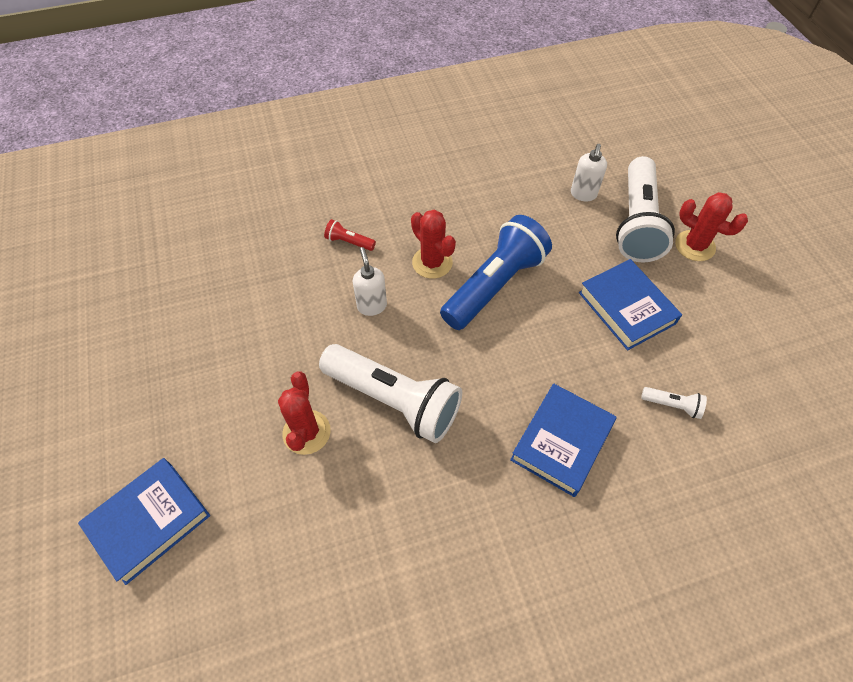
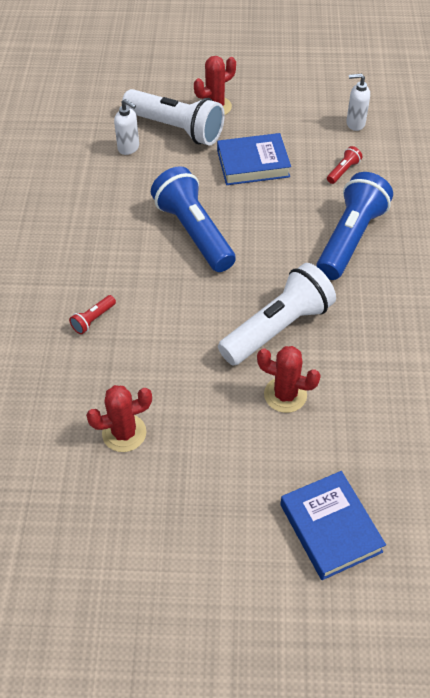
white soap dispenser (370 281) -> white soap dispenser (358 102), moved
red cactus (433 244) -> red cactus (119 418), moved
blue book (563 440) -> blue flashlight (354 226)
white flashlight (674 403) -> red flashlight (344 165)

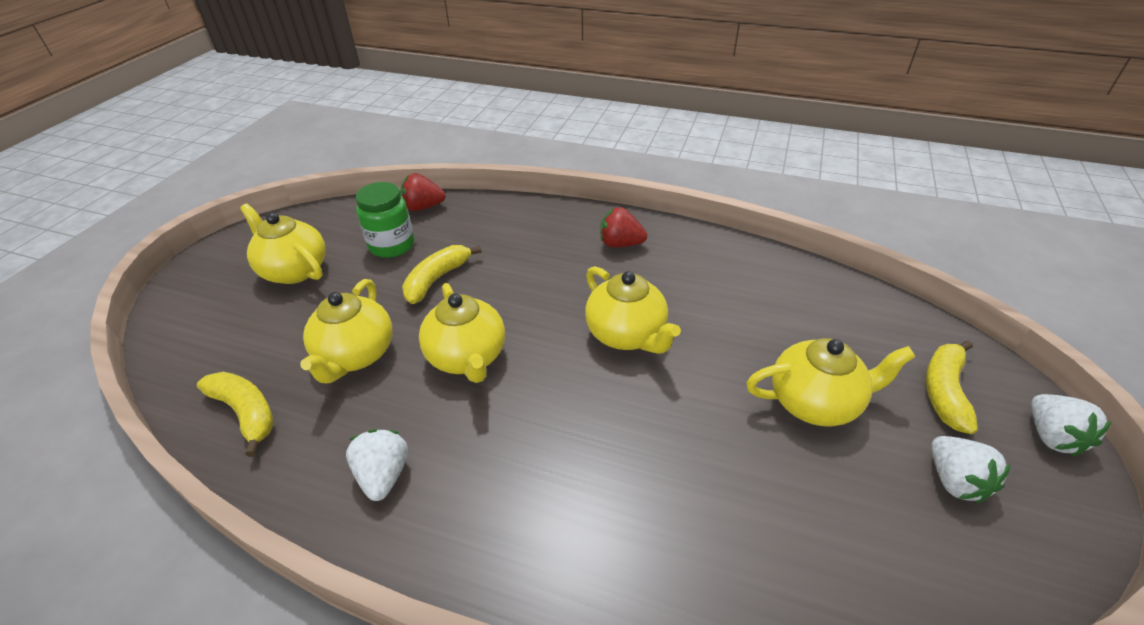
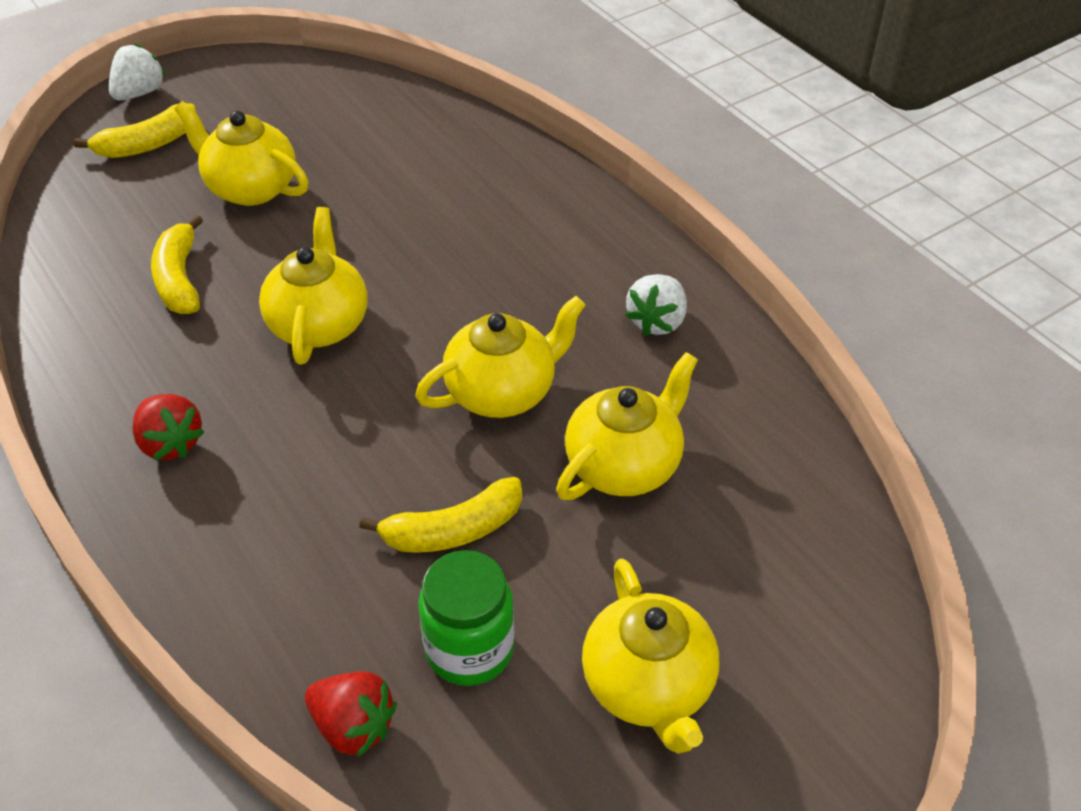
white strawberry (971 469) -> none
yellow banana (235 414) -> yellow banana (177 264), moved
yellow teapot (462 333) -> yellow teapot (500 357), 45 degrees clockwise

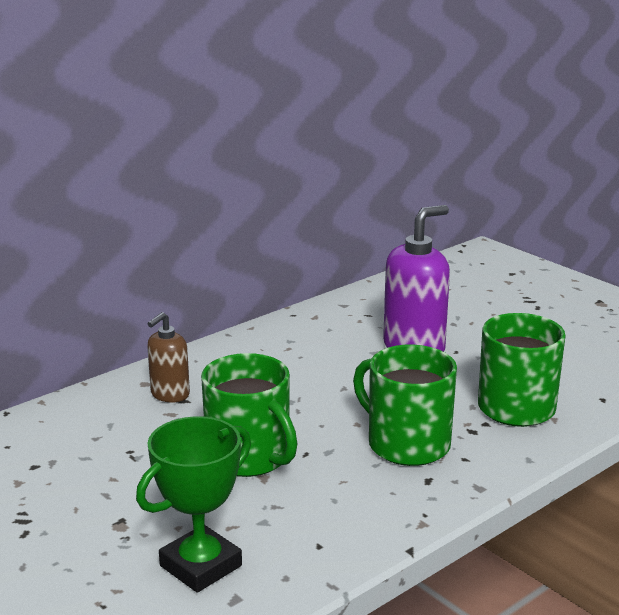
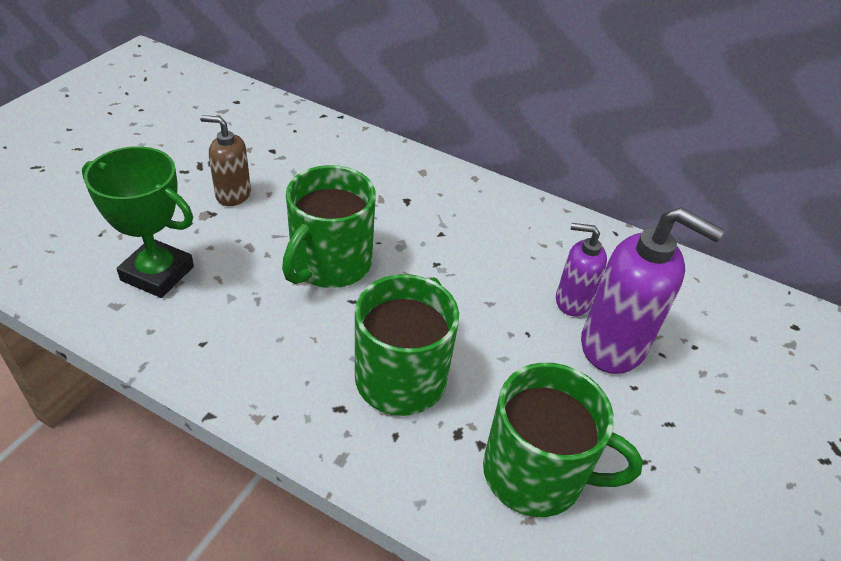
none -> purple soap dispenser (581 269)
brown soap dispenser (168 357) -> brown soap dispenser (225 160), moved

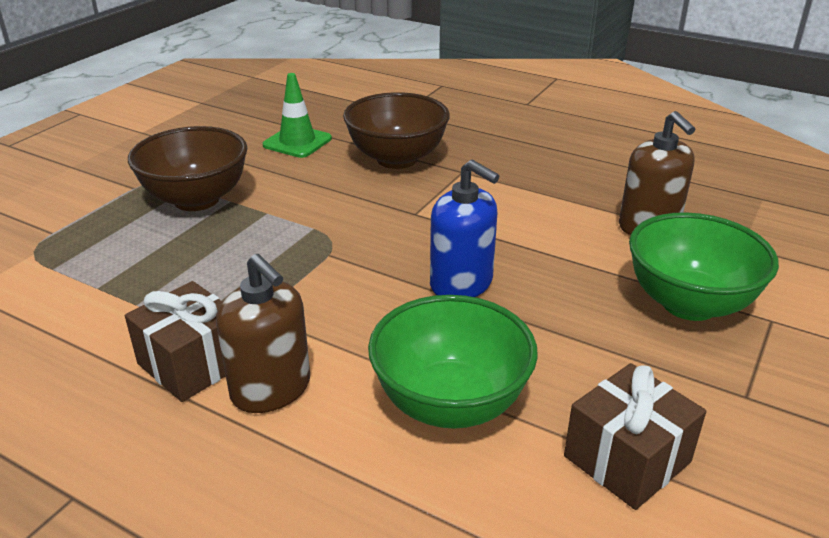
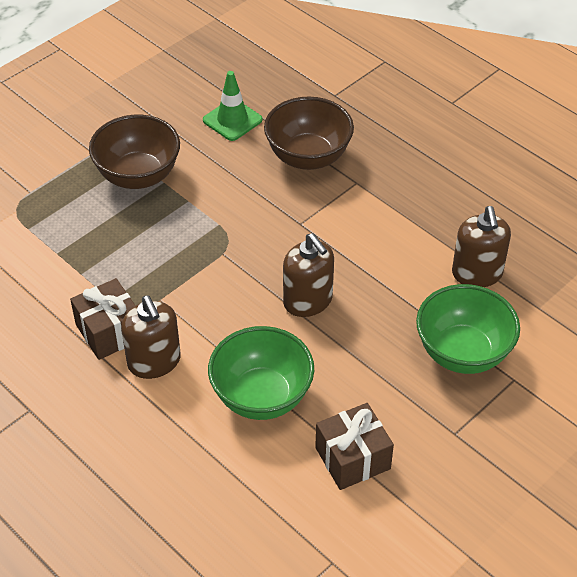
blue soap dispenser (464 228) -> brown soap dispenser (308 275)

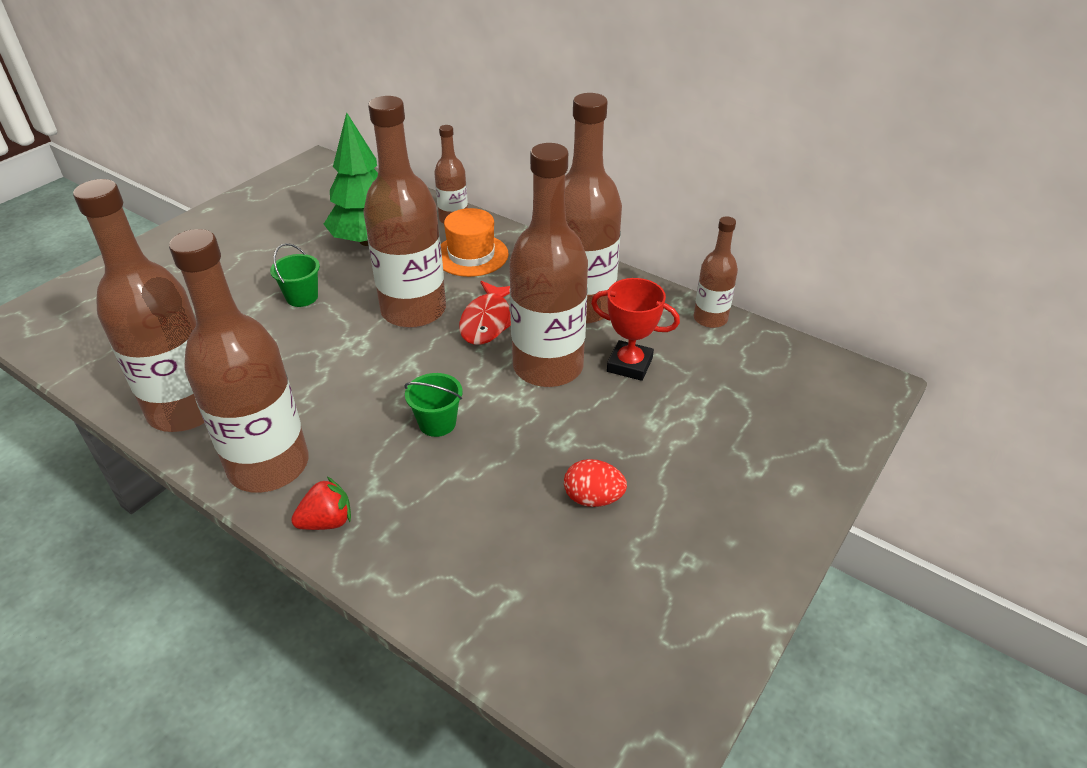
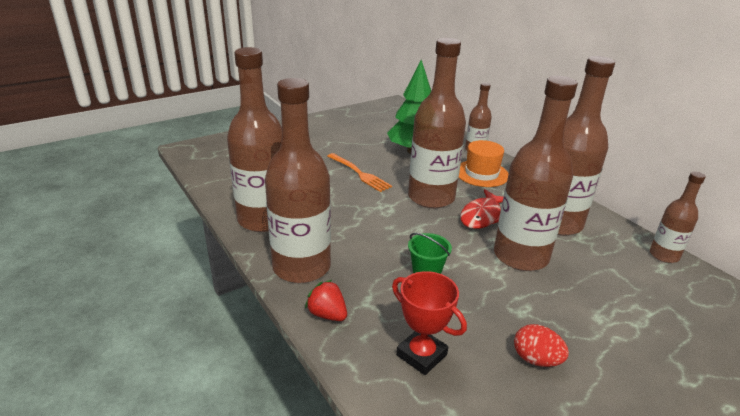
red trophy (635 329) -> red trophy (429 323), moved
green bucket (295 275) -> orange fork (359 172)
red strawberry (321 503) -> red strawberry (326 300), 135 degrees counterclockwise

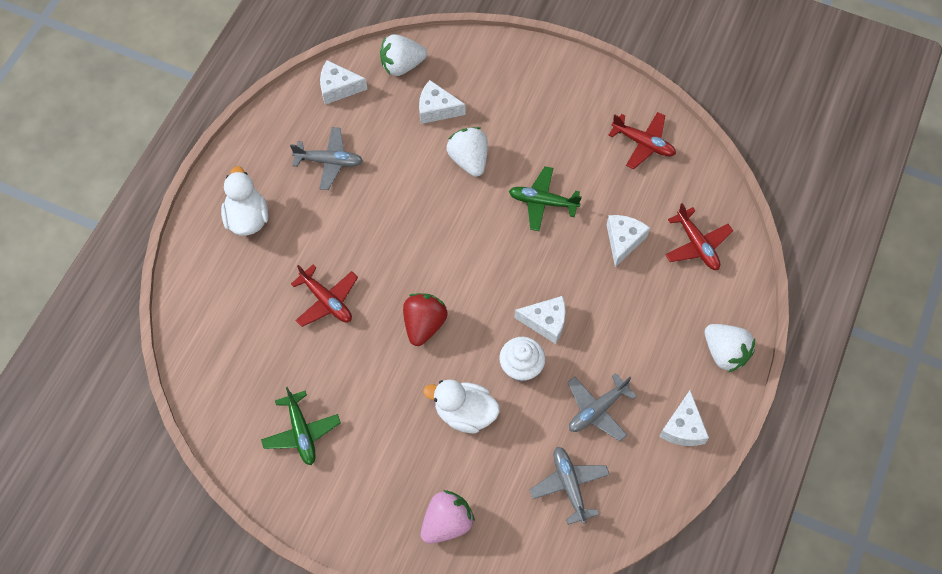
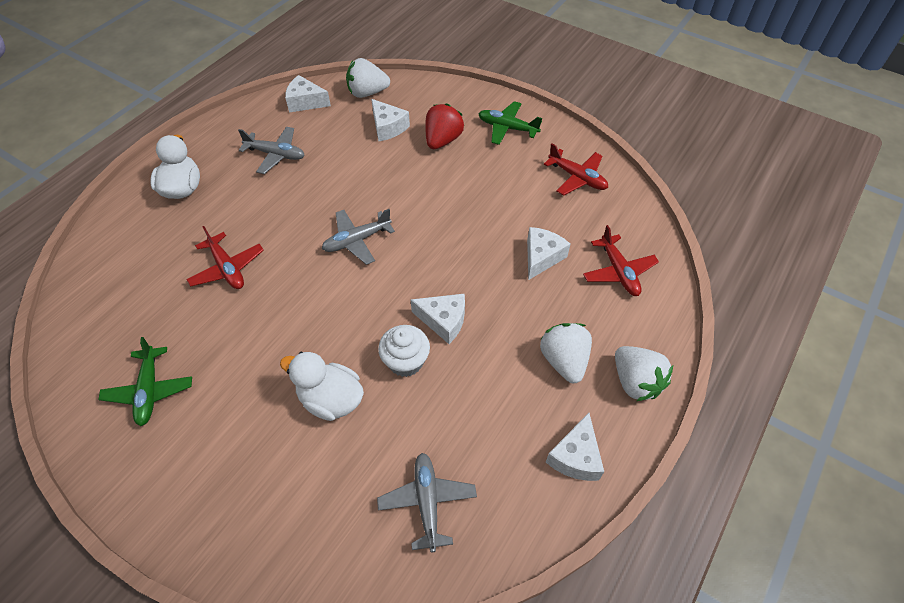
pink strawberry (448 517) -> none
red strawberry (425 319) -> red strawberry (444 126), moved
white strawberry (467 152) -> white strawberry (566 353), moved
green plane (545 198) -> green plane (510 123), moved
grey plane (602 407) -> grey plane (358 237), moved
white cheese (442 102) -> white cheese (390 120), 150 degrees counterclockwise

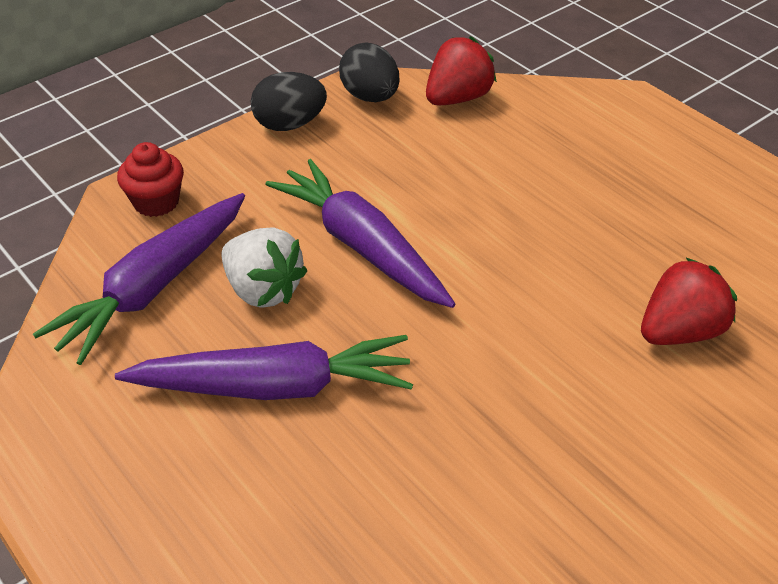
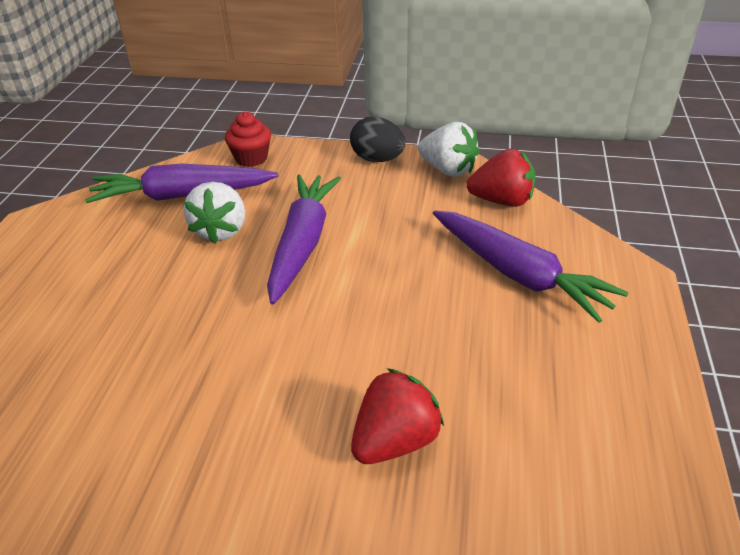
purple carrot (264 367) -> purple carrot (531 266), moved
black egg (369 72) -> white strawberry (448 149)
red strawberry (689 301) -> red strawberry (397 416), 60 degrees counterclockwise

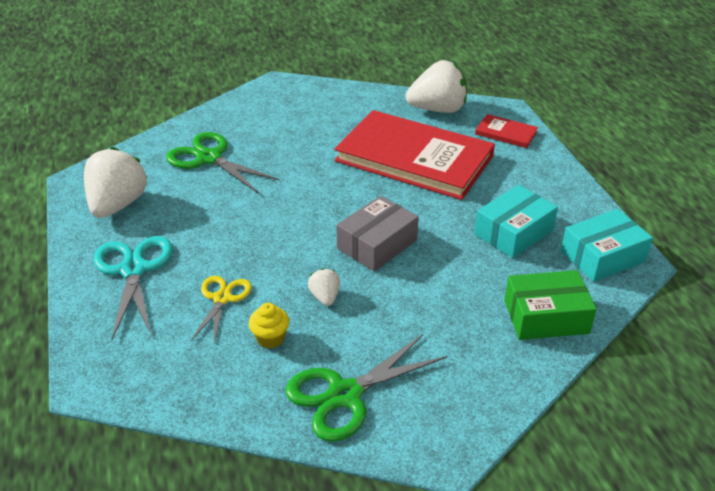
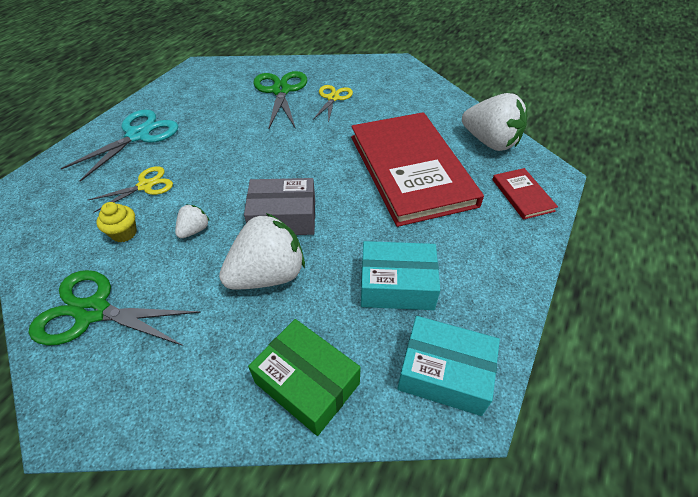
none -> yellow scissors (333 104)
white strawberry (115 182) -> white strawberry (262 251), moved

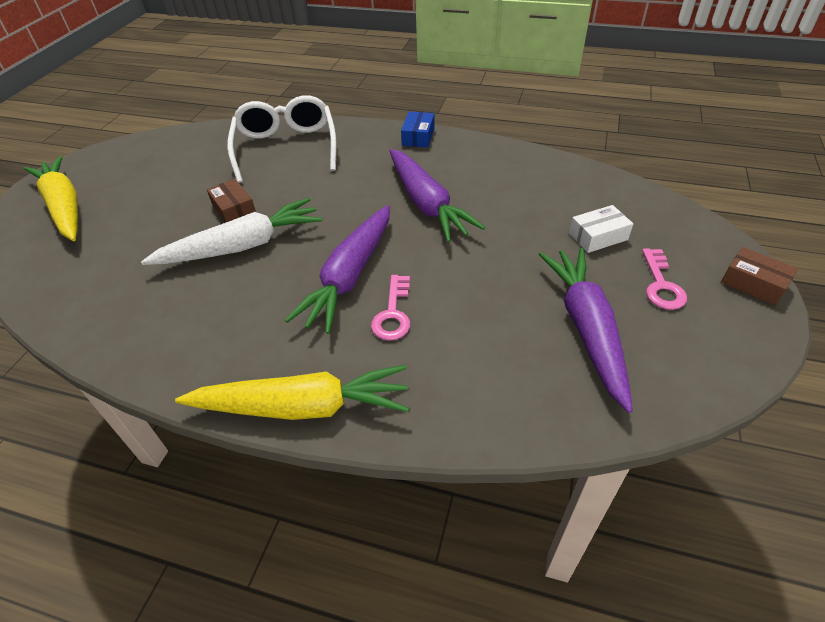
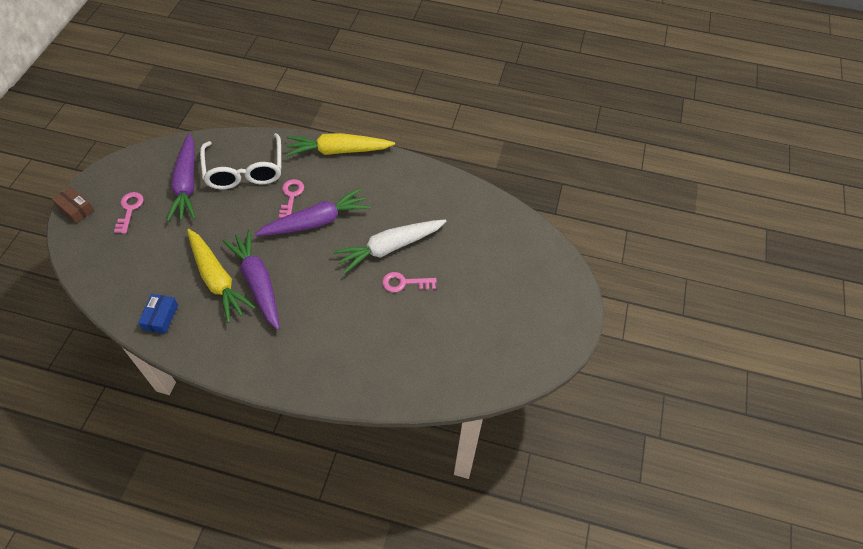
white box (601 229) -> none
yellow carrot (51 198) -> yellow carrot (221 276), moved
white glasses (282 139) -> white glasses (240 161), moved
blue box (418 130) -> blue box (158 314), moved
brown box (231 201) -> pink key (409 282)
purple carrot (337 269) -> purple carrot (312 212), 45 degrees clockwise

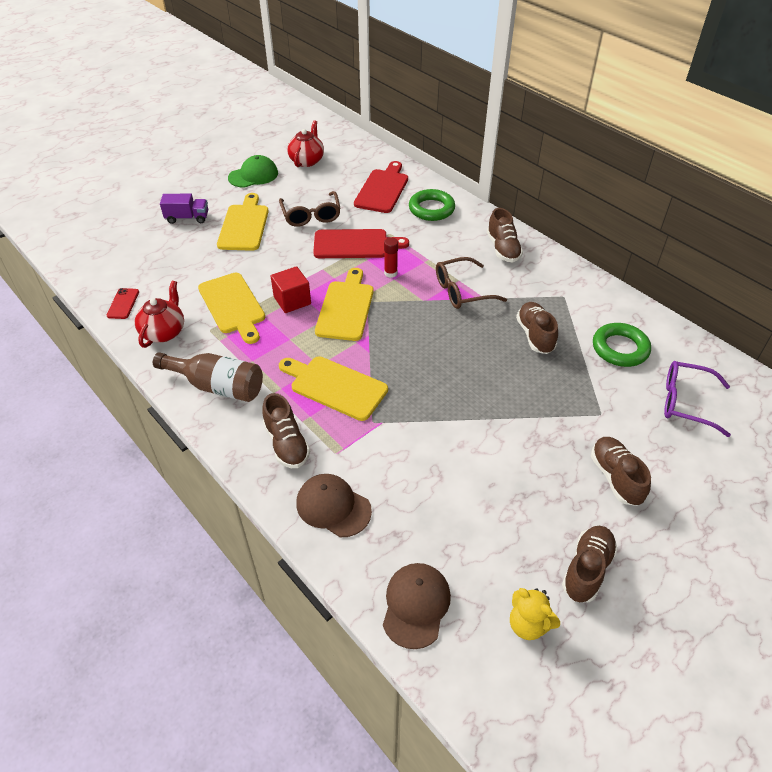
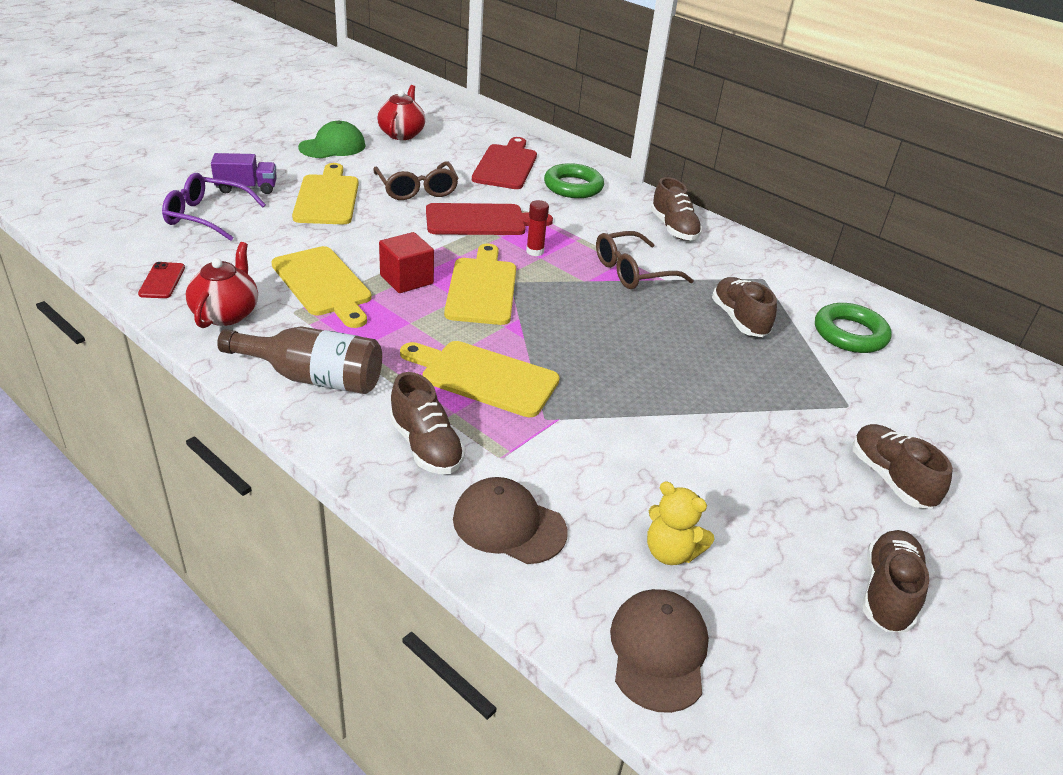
yellow teddy bear (535 614) -> yellow teddy bear (680 523), moved
purple glasses (697 399) -> purple glasses (214 207), moved

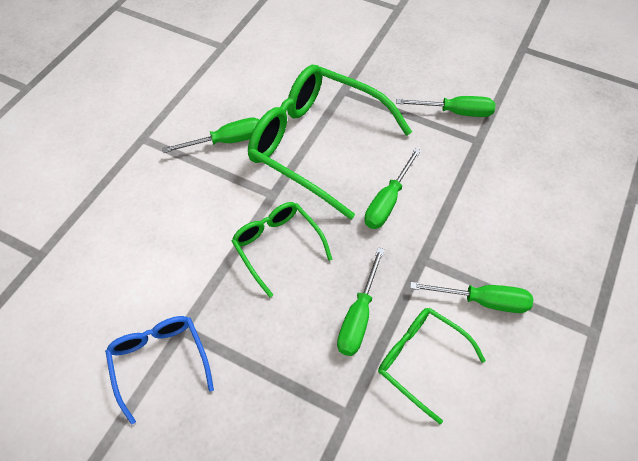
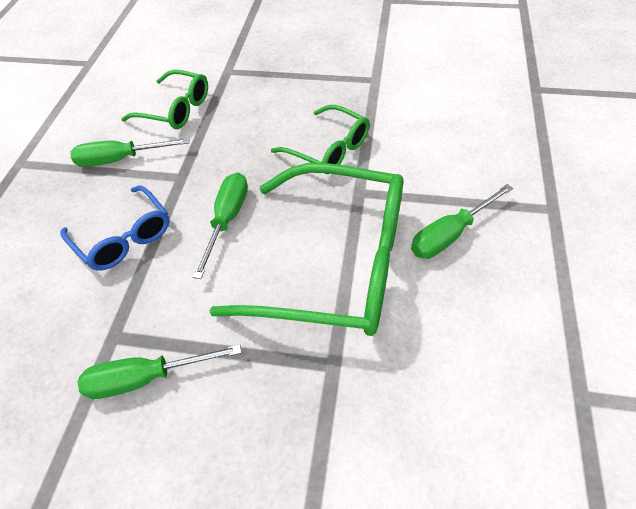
green screwdriver (361 302) -> none
blue glasses (159 370) -> blue glasses (115 228), moved

